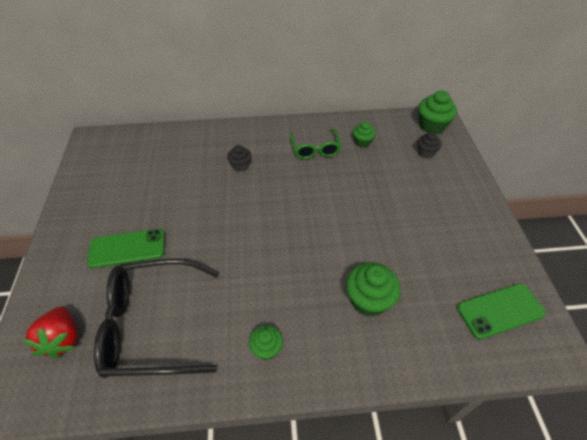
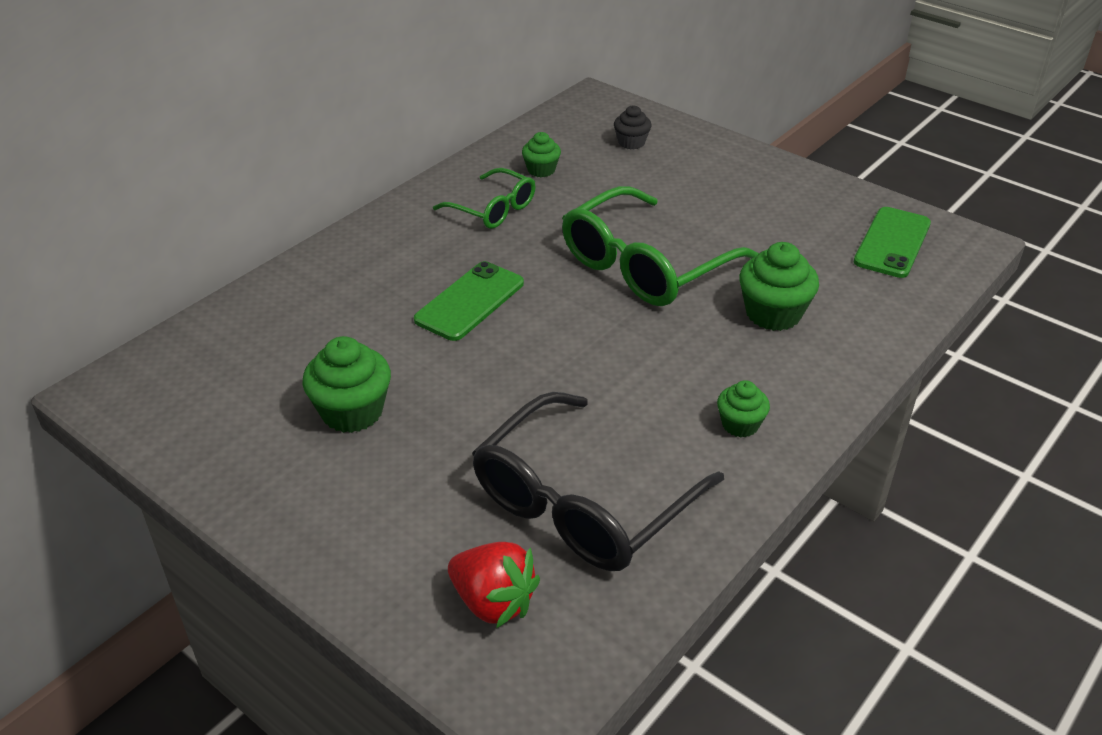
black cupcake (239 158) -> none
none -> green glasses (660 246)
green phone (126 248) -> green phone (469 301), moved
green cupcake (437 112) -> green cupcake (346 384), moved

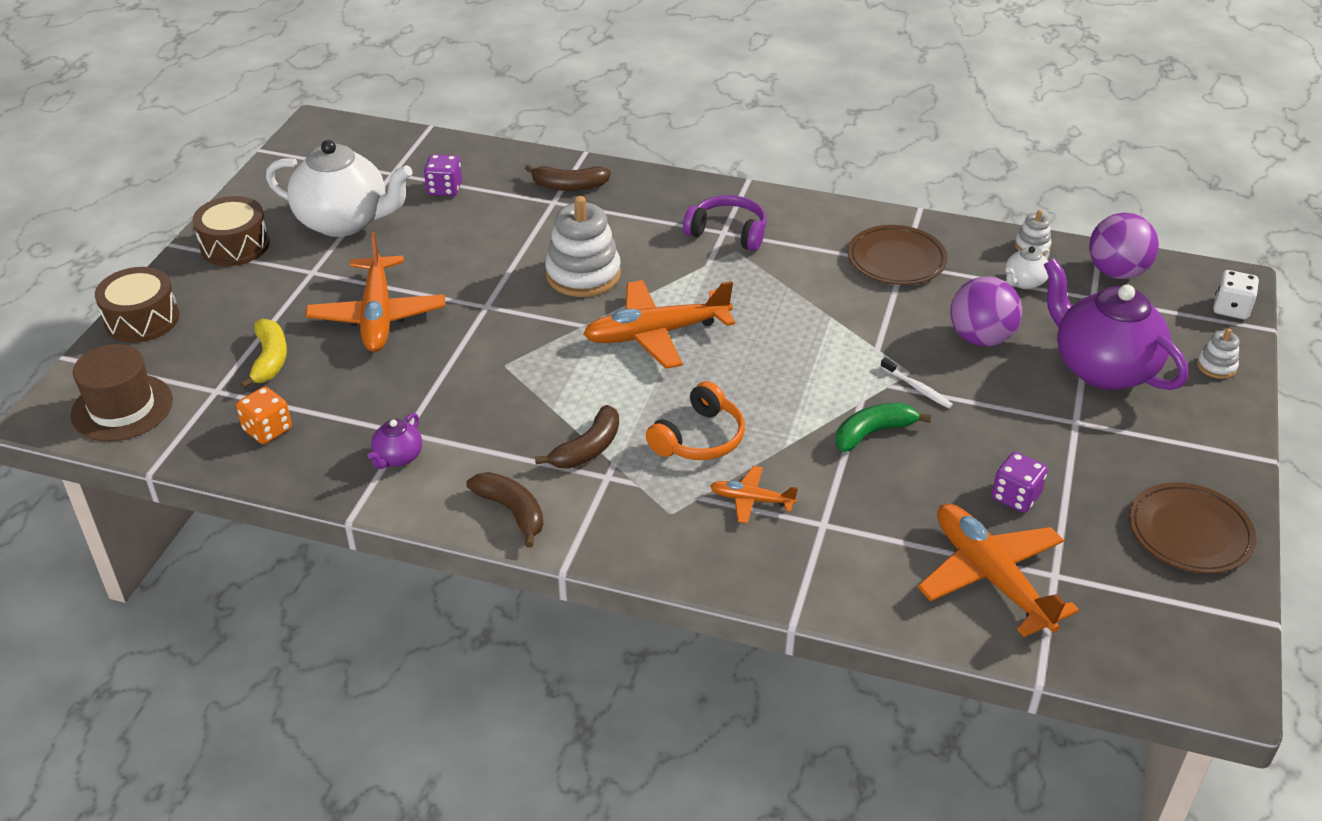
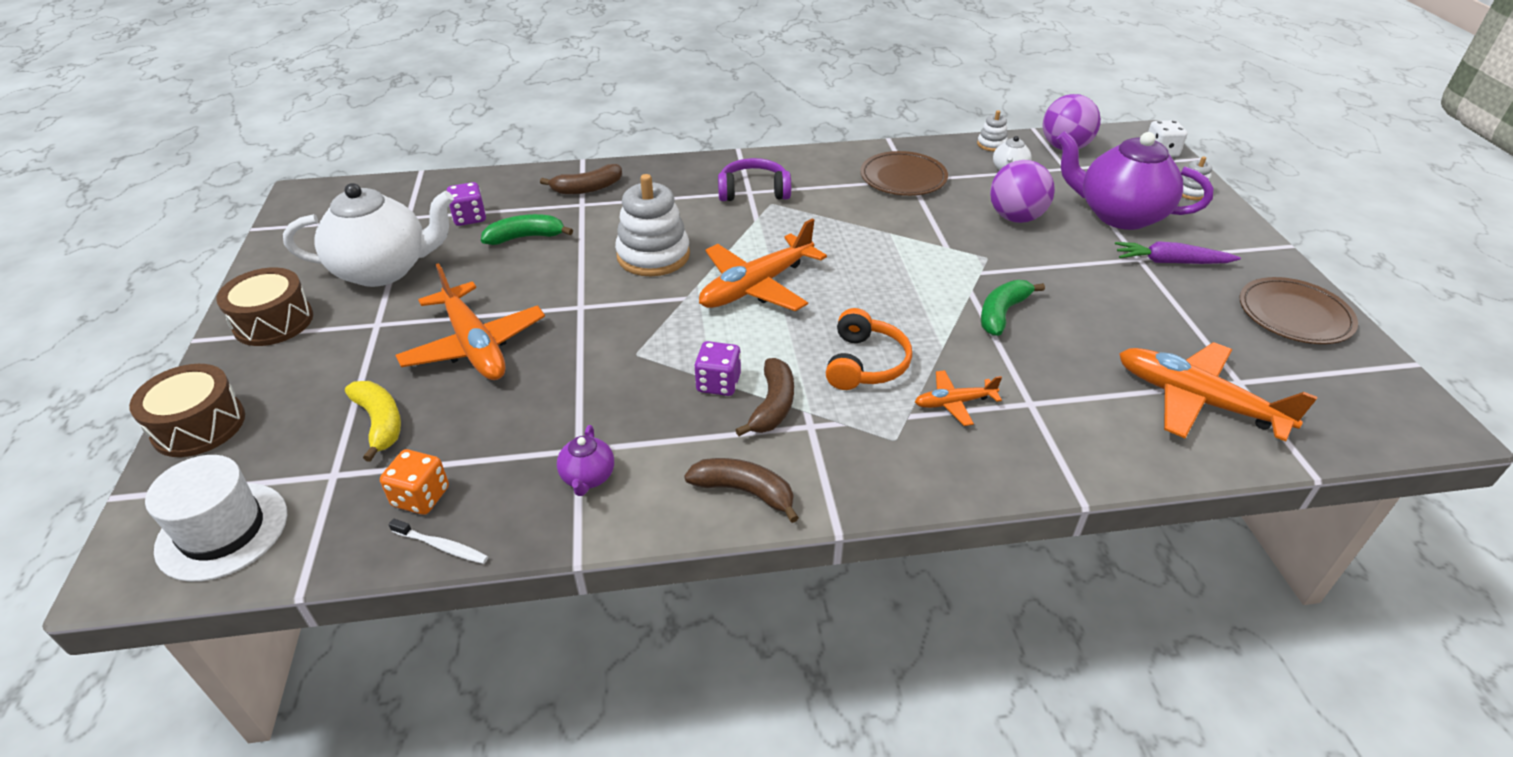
none -> green banana (527 229)
none -> purple carrot (1178 252)
white toothbrush (916 382) -> white toothbrush (438 541), moved
purple dice (1020 482) -> purple dice (717 368), moved
brown hat (121 392) -> white hat (216 518)

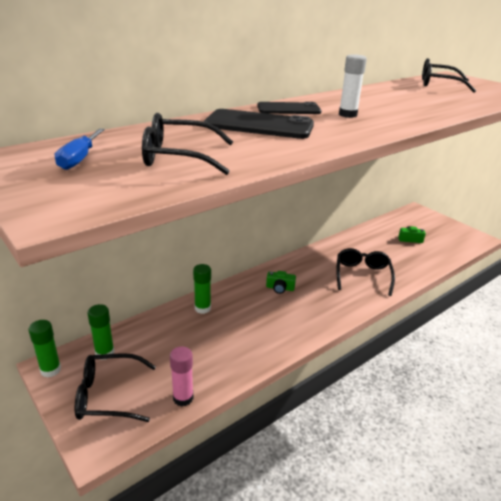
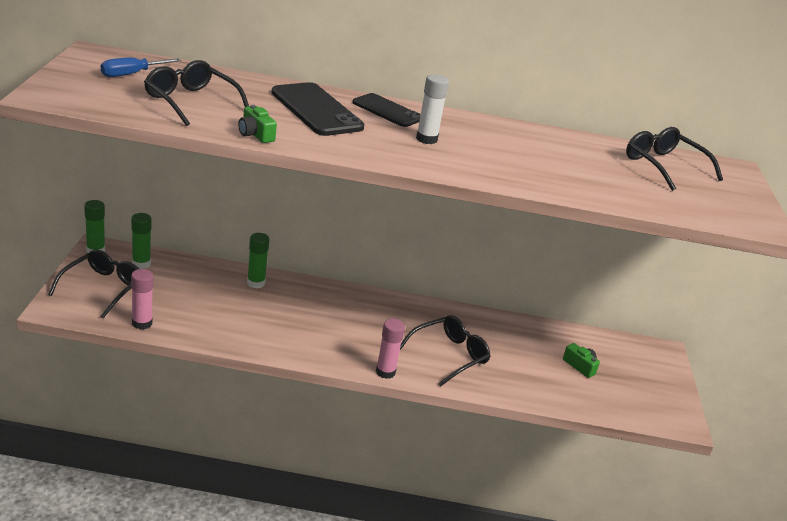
none -> pink glue stick (390 349)
green camera (281 282) -> green camera (257 124), moved
black glasses (115 387) -> black glasses (93 283), 75 degrees clockwise

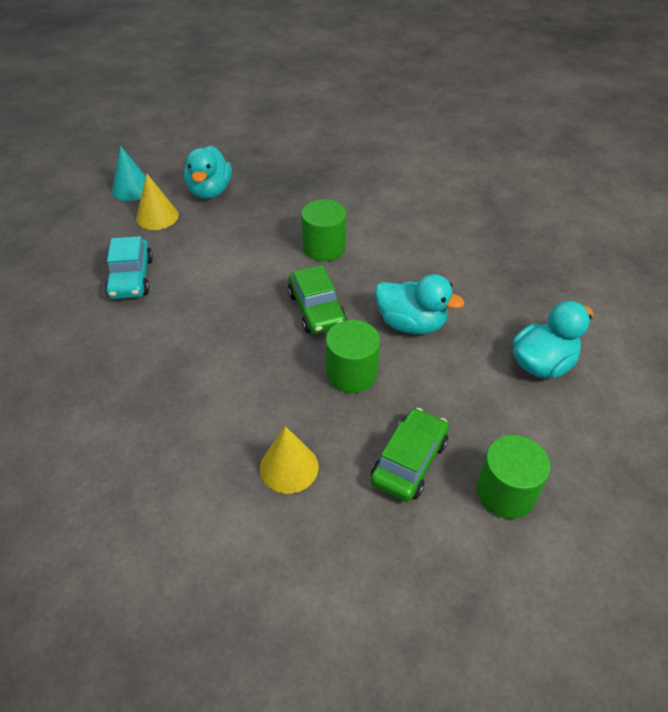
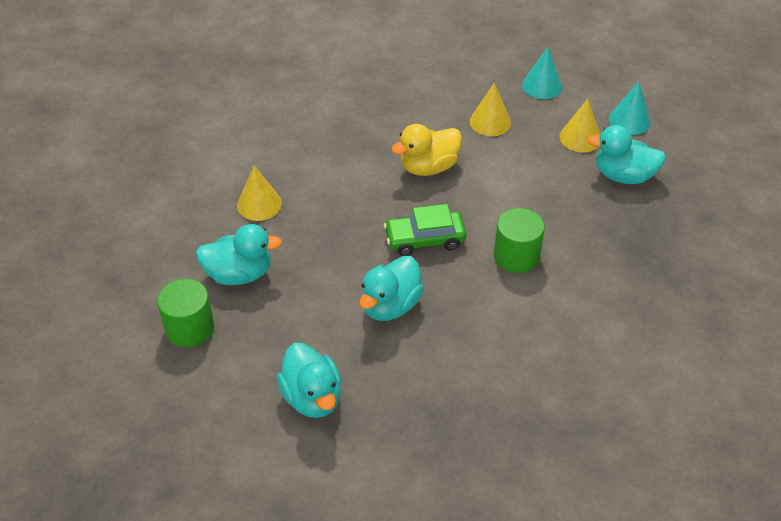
green cylinder (353 356) -> none
none -> yellow duck (426 150)
none -> turquoise cone (542 73)
turquoise car (129 267) -> yellow cone (490 109)
green car (409 455) -> turquoise duck (238 254)

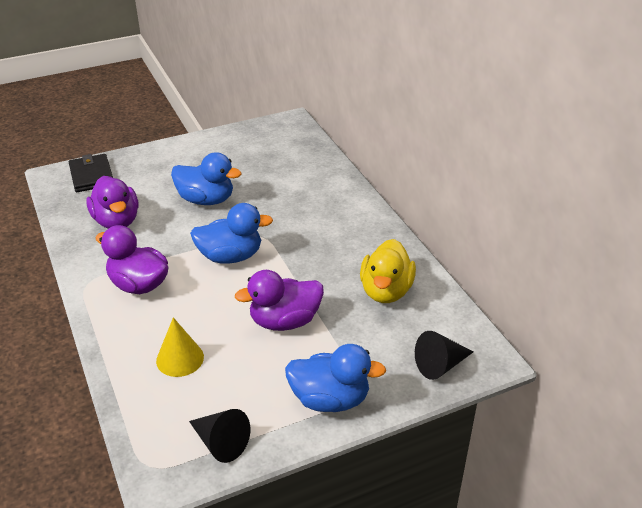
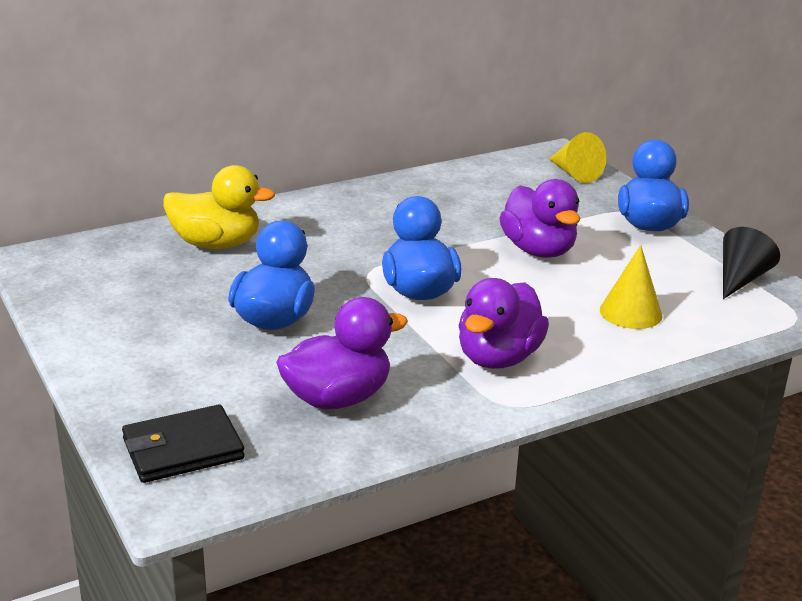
yellow duck (388 271) -> yellow duck (219 207), moved
black cone (444 355) -> yellow cone (577 157)

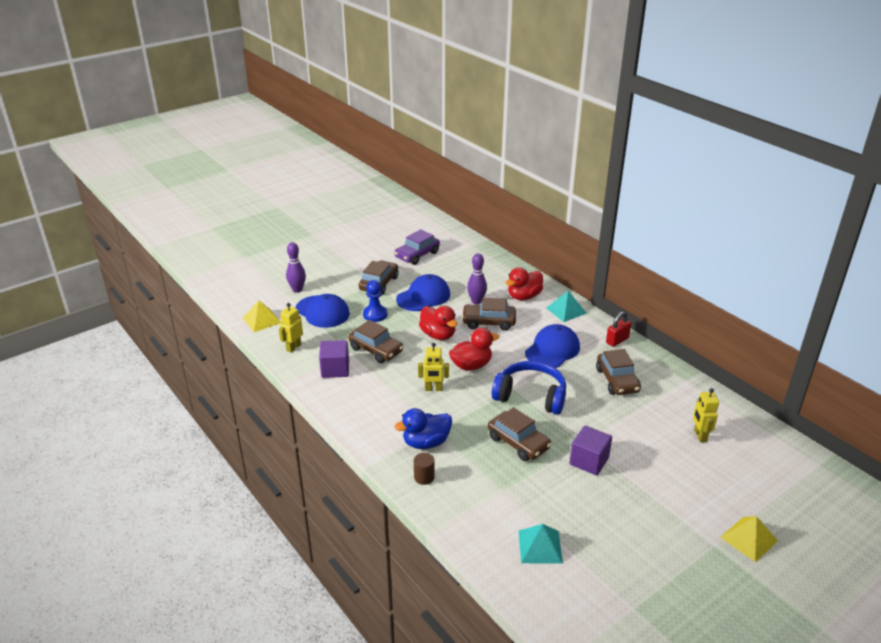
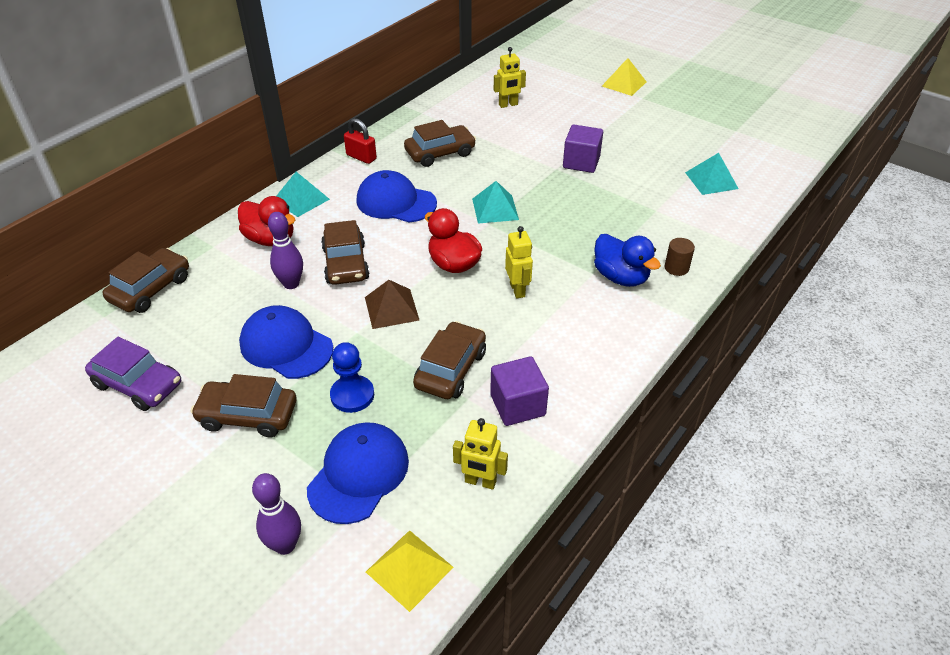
brown car (520 434) -> brown car (145 280), moved
red duck (438 323) -> brown pyramid (392 304)
blue headphones (529 387) -> turquoise pyramid (495 202)

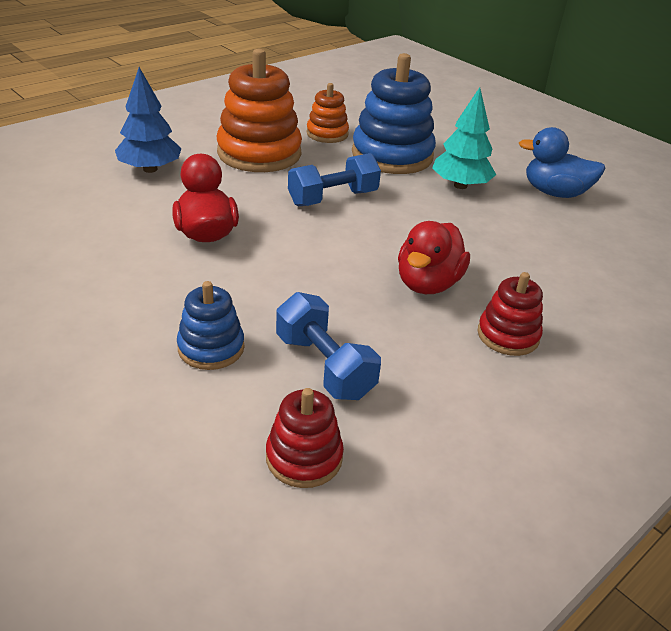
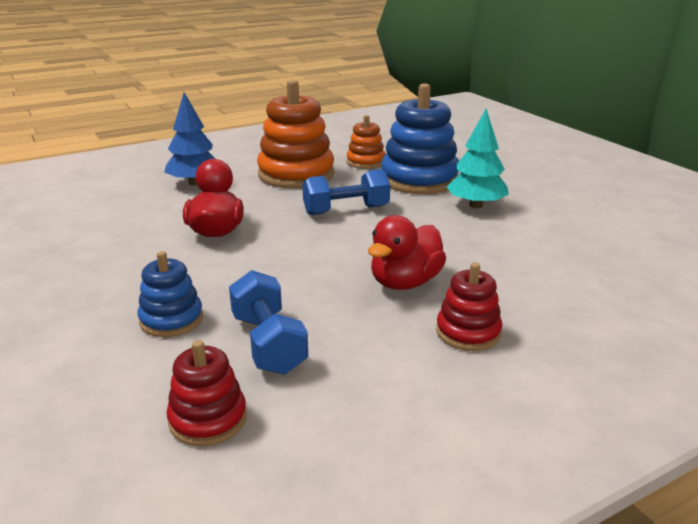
blue duck (562 162) -> none

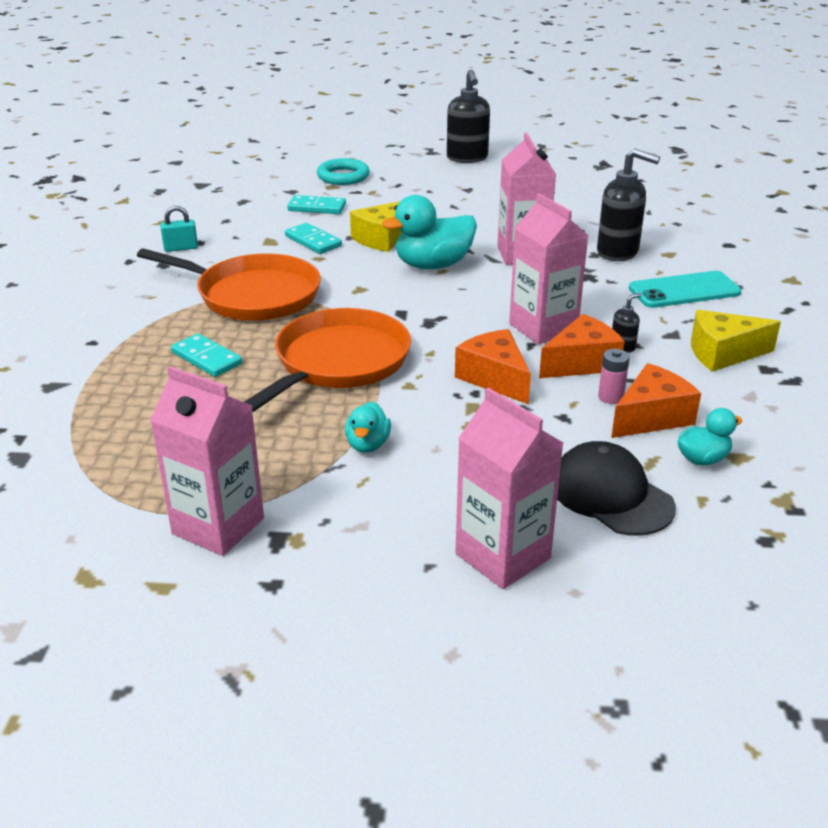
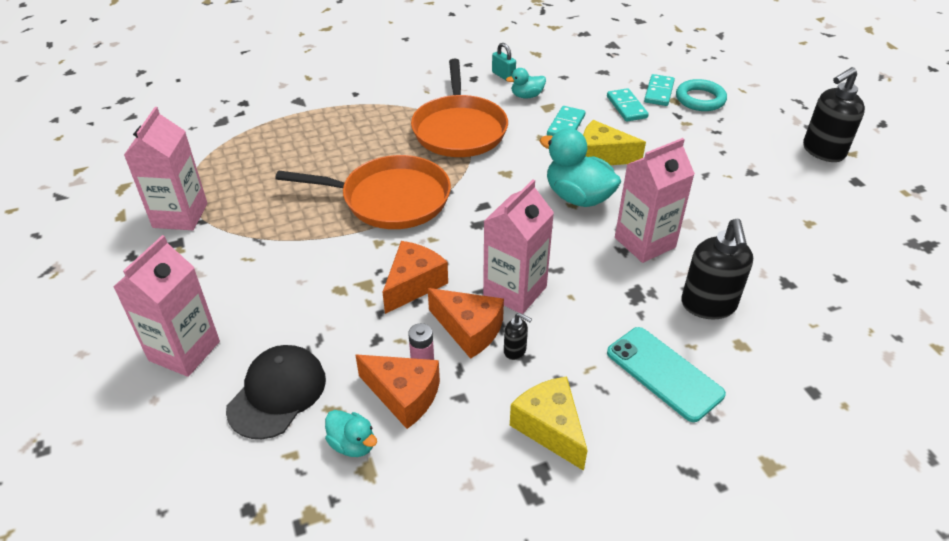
turquoise domino (206 355) -> turquoise domino (659 90), moved
turquoise duck (368 427) -> turquoise duck (526 83), moved

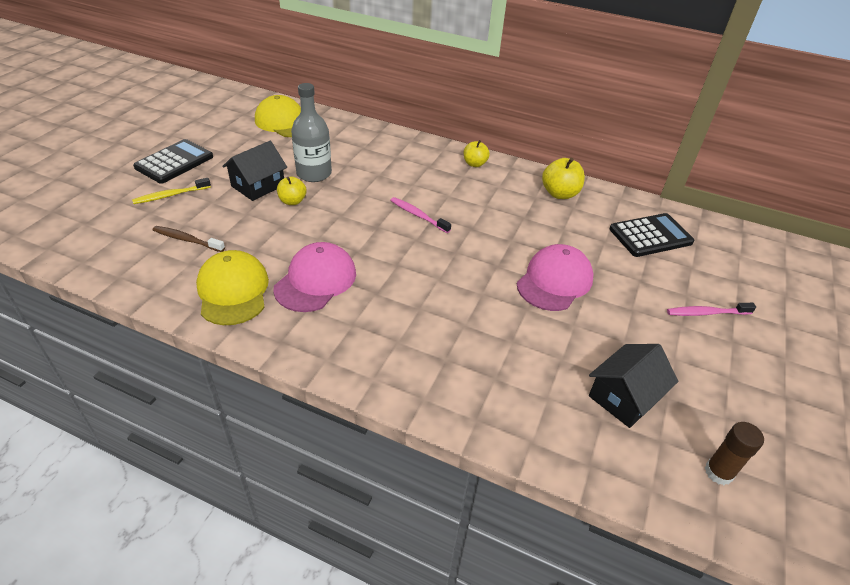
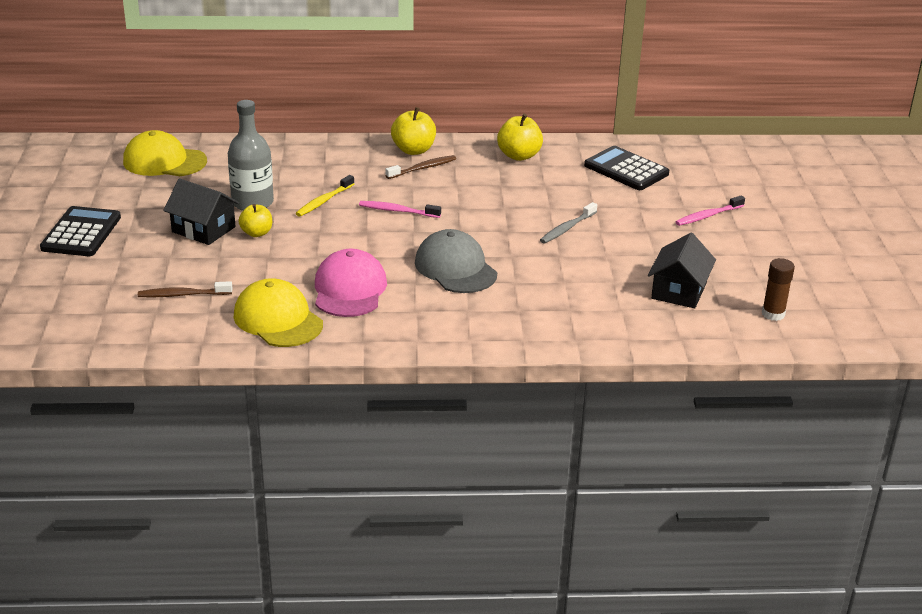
none -> brown toothbrush (420 167)
none -> grey cap (456 261)
yellow toothbrush (171 191) -> yellow toothbrush (325 196), moved
pink cap (555 277) -> grey toothbrush (568 222)
black house (254 171) -> black house (201 211), 75 degrees counterclockwise
black calculator (651 235) -> black calculator (626 168), 90 degrees counterclockwise
yellow apple (477 153) -> yellow apple (413 131), x1.50

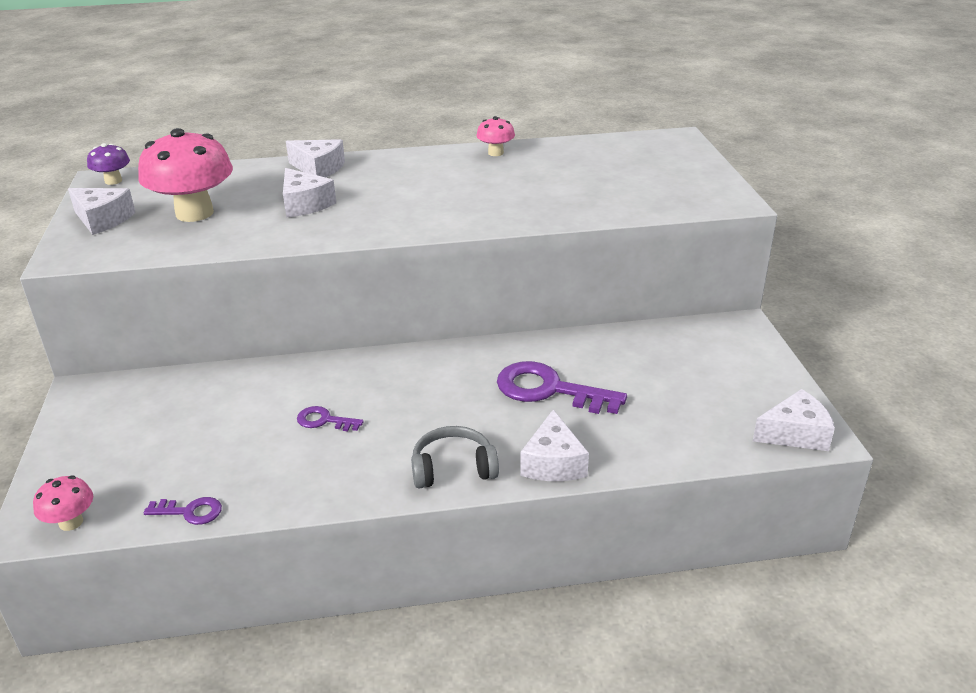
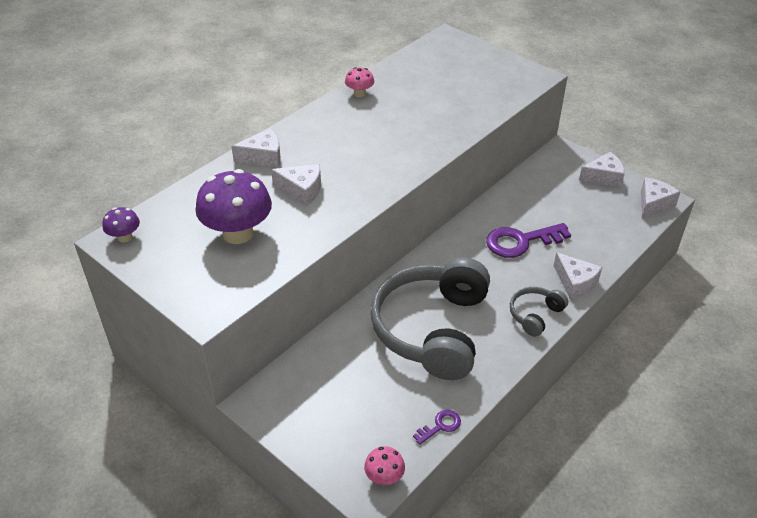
white cheese (101 211) -> white cheese (602 169), moved
purple key (330 418) -> grey headphones (430 318)
pink mushroom (185 175) -> purple mushroom (234 206)

